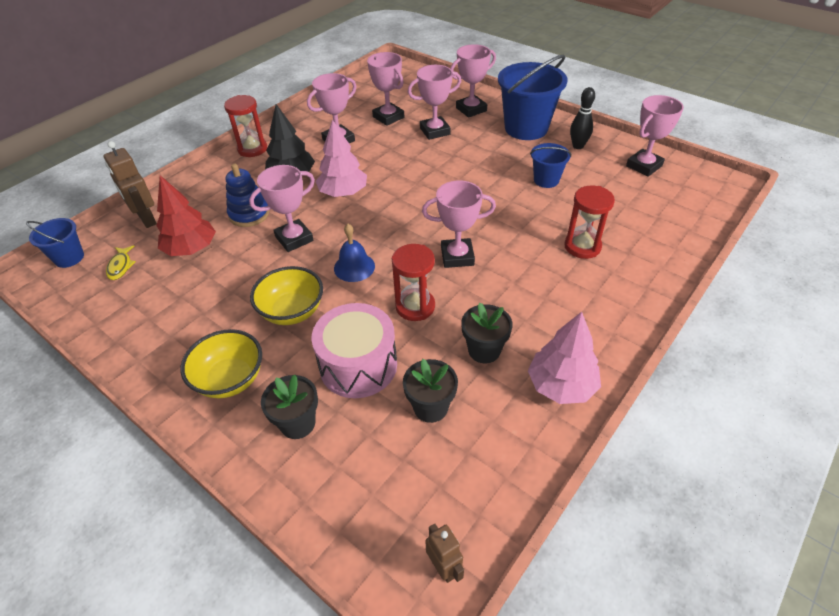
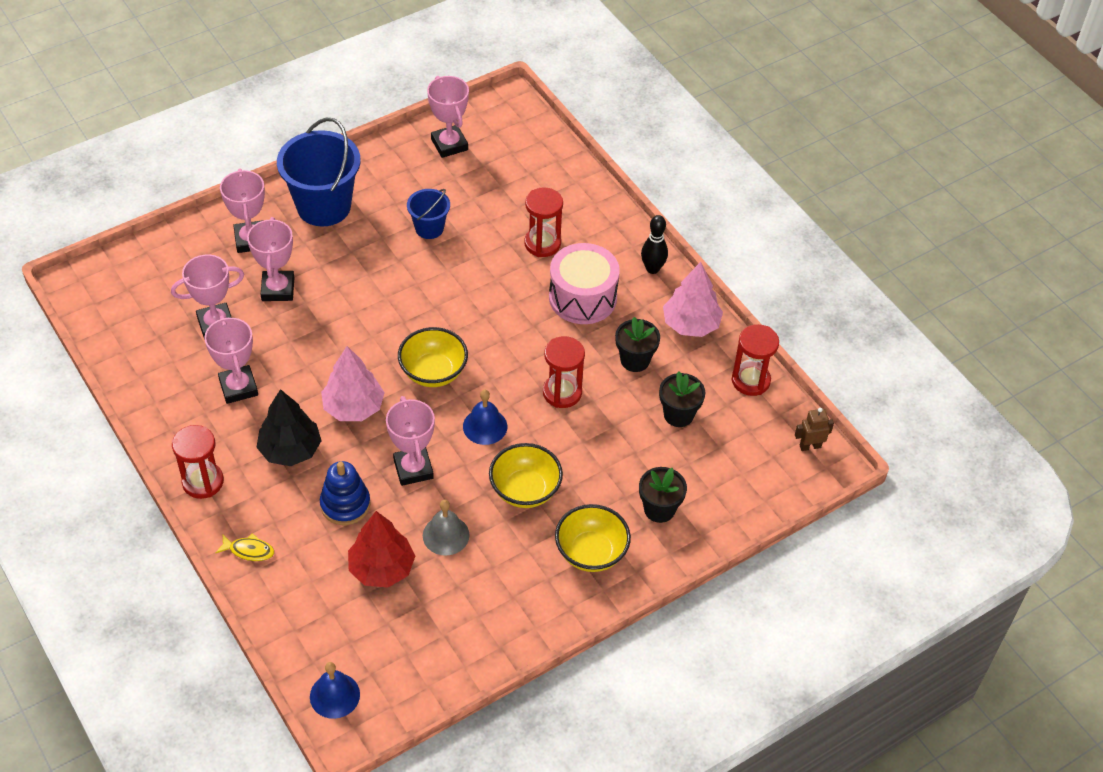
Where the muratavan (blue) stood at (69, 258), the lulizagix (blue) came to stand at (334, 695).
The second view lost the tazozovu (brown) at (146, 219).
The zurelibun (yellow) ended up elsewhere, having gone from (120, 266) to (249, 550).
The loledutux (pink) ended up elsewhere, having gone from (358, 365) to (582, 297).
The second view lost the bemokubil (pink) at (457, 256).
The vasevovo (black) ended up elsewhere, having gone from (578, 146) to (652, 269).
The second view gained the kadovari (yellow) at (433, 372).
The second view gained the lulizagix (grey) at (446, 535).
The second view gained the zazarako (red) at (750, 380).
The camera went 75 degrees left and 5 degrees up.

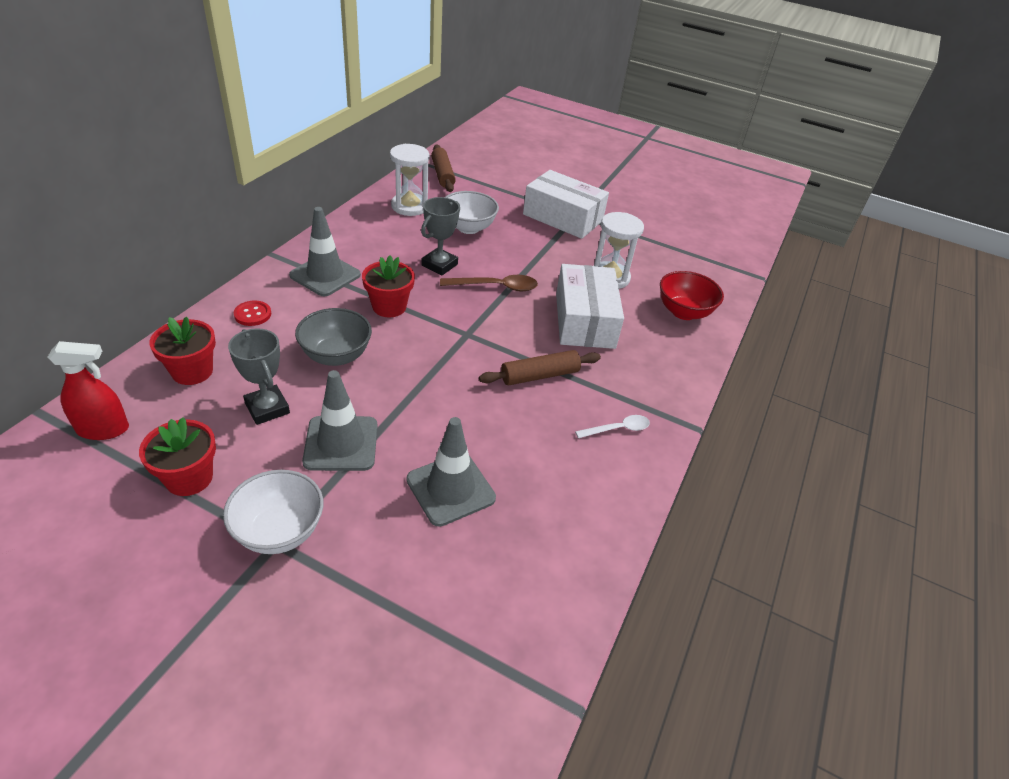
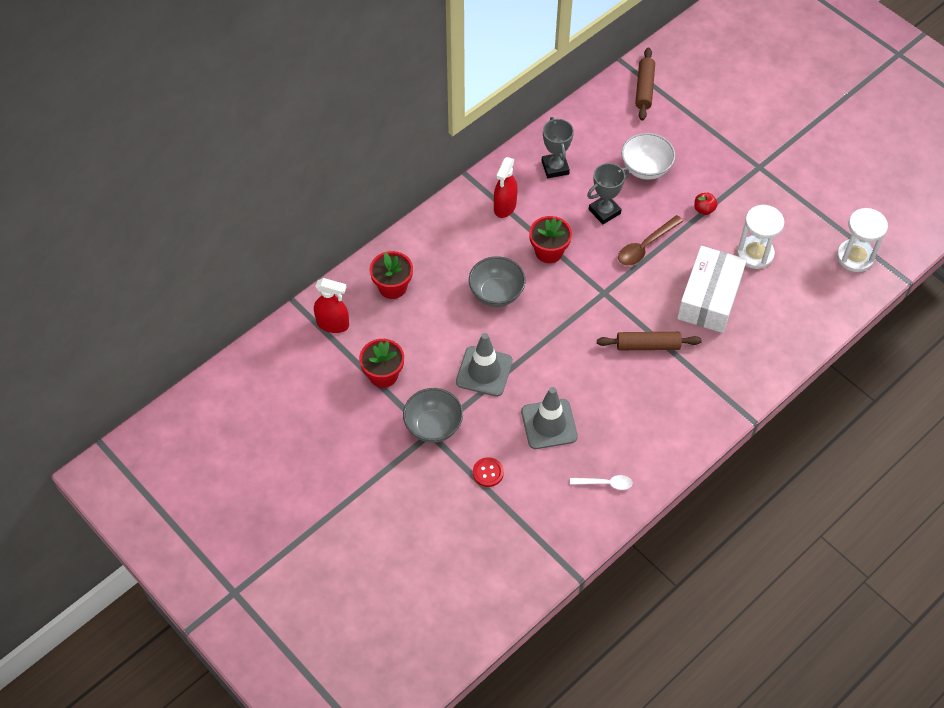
What was the kadovari (white) at (279, 531) turned into the kadovari (grey) at (433, 426).
The bemokubil (grey) ended up elsewhere, having gone from (267, 408) to (555, 167).
The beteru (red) ended up elsewhere, having gone from (252, 314) to (488, 473).
Where the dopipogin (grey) stood at (325, 275), the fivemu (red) came to stand at (505, 207).
The zazarako (white) ended up elsewhere, having gone from (409, 206) to (855, 257).
The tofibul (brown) at (495, 287) ended up facing another way, 120 degrees clockwise from before.
The second view lost the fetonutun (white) at (563, 217).
The tofibul (white) ended up elsewhere, having gone from (617, 429) to (605, 483).
The second view lost the kadovari (red) at (684, 312).
The second view gained the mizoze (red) at (704, 209).
The camera went 25 degrees right and 15 degrees up.

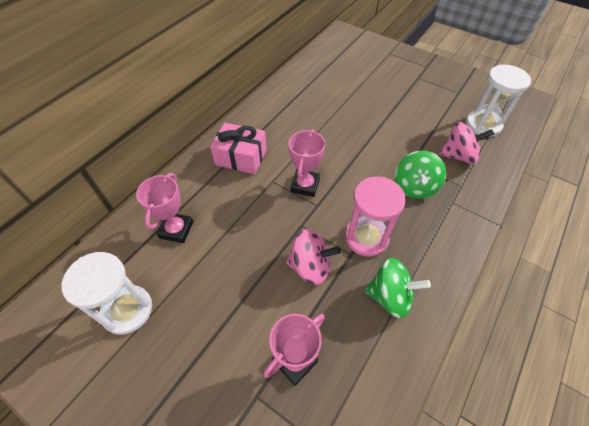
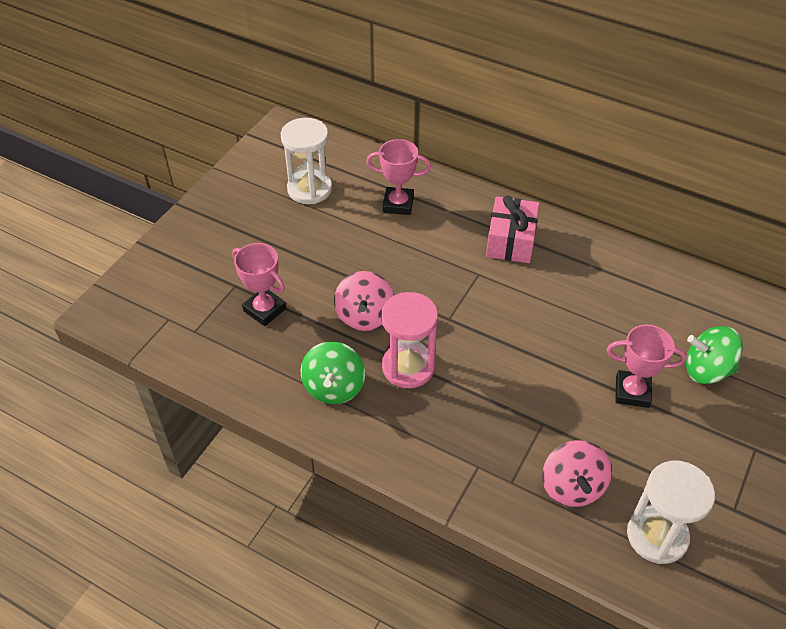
The bemokubil (pink) ended up elsewhere, having gone from (305, 185) to (632, 392).
The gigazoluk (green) ended up elsewhere, having gone from (415, 187) to (707, 370).
The camera went 85 degrees right and 5 degrees down.

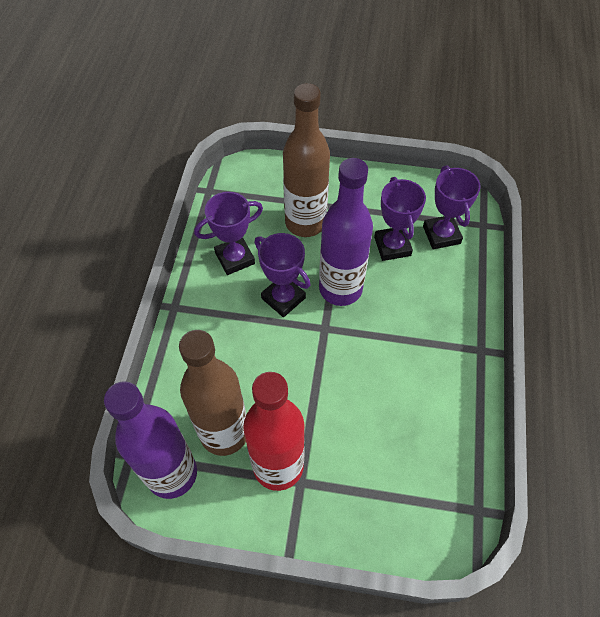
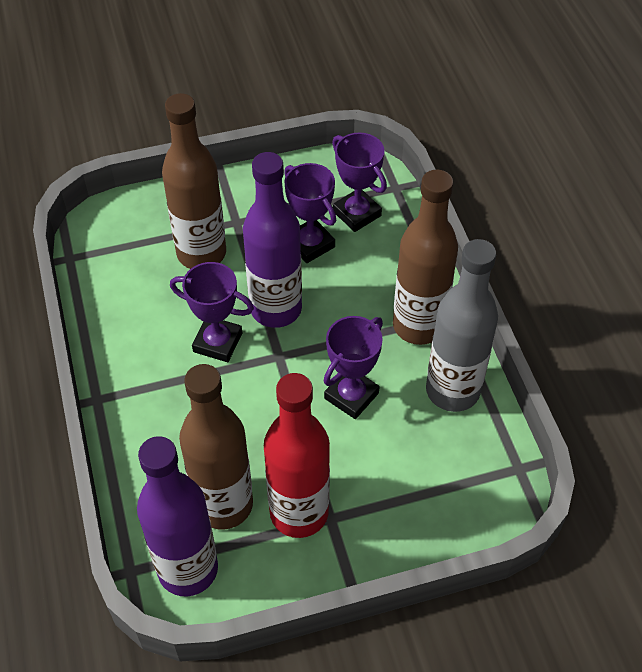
The bemokubil (purple) ended up elsewhere, having gone from (235, 258) to (351, 395).
The second view gained the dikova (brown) at (418, 326).
The second view gained the dikova (grey) at (452, 390).
The camera went 25 degrees left and 5 degrees down.

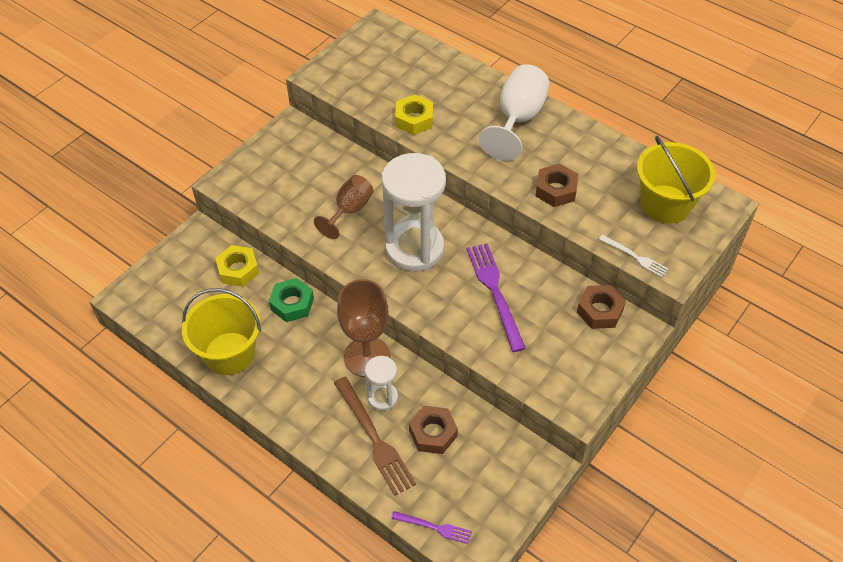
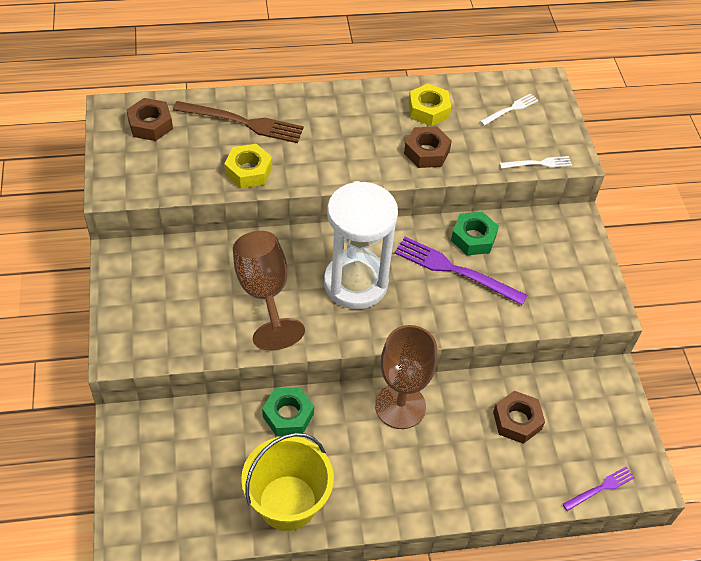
The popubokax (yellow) ended up elsewhere, having gone from (238, 270) to (428, 110).
The size of the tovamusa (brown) at (349, 210) changed by a factor of 1.51.
The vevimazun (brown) ended up elsewhere, having gone from (374, 438) to (242, 122).
The second view lost the zazarako (white) at (382, 397).
The second view lost the tovamusa (white) at (517, 119).
The popubokax (brown) ended up elsewhere, having gone from (600, 311) to (150, 124).
Where the muratavan (yellow) stood at (665, 204), the vevimazun (white) came to stand at (510, 109).
The second view gained the popubokax (green) at (473, 238).
The camera went 50 degrees left and 0 degrees up.

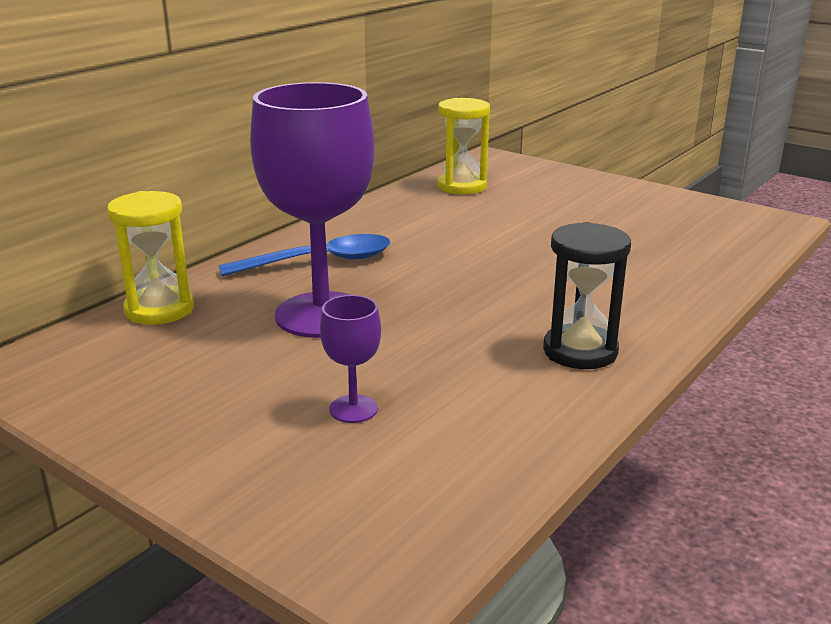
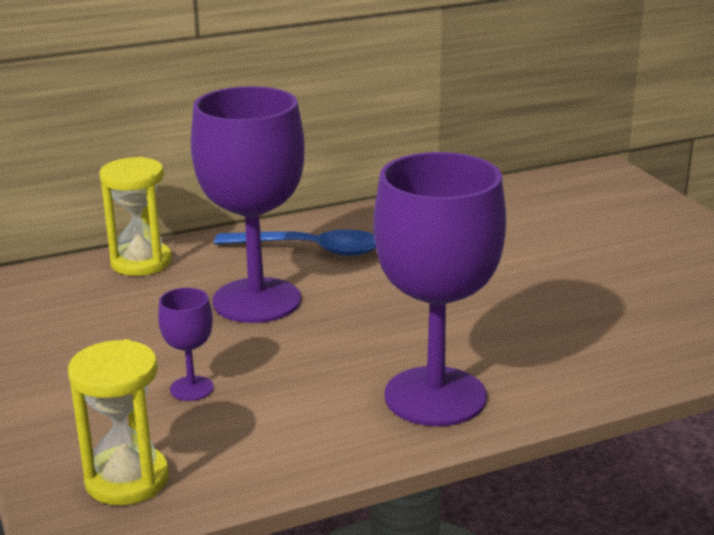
The zazarako (yellow) ended up elsewhere, having gone from (462, 186) to (127, 480).
Where the zazarako (black) stood at (580, 351), the tovamusa (purple) came to stand at (435, 396).
The camera went 30 degrees right and 0 degrees up.

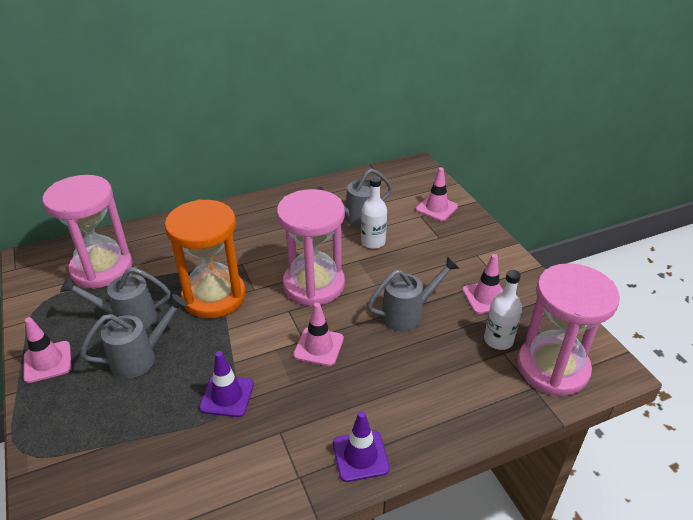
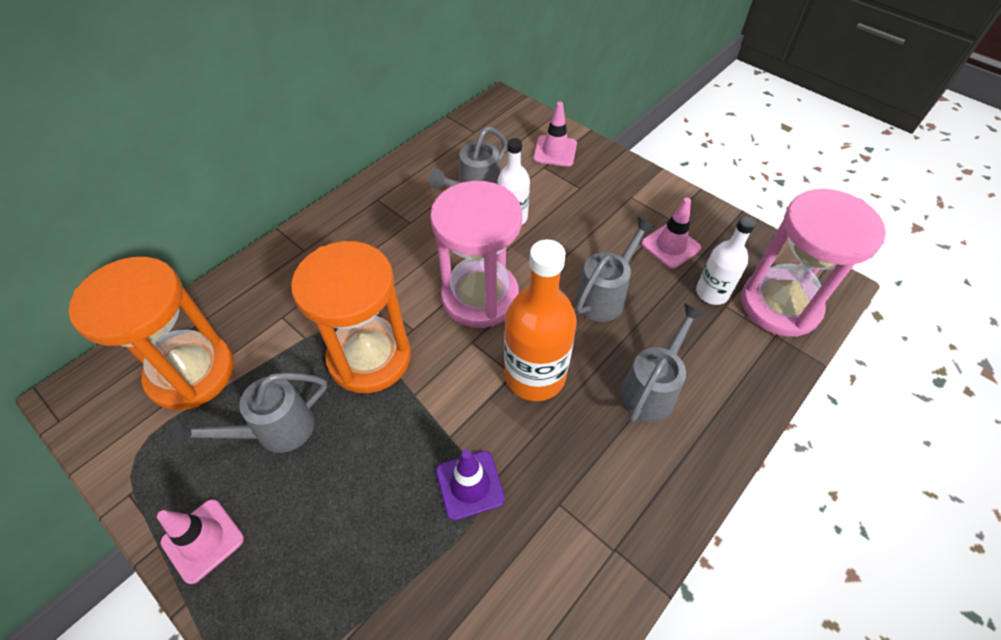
What was the zazarako (pink) at (102, 268) turned into the zazarako (orange) at (191, 373).
The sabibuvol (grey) ended up elsewhere, having gone from (140, 357) to (651, 389).
Where the dopipogin (pink) stood at (318, 347), the dikova (orange) came to stand at (535, 375).
The second view lost the dopipogin (purple) at (360, 456).
The camera went 25 degrees left and 15 degrees up.

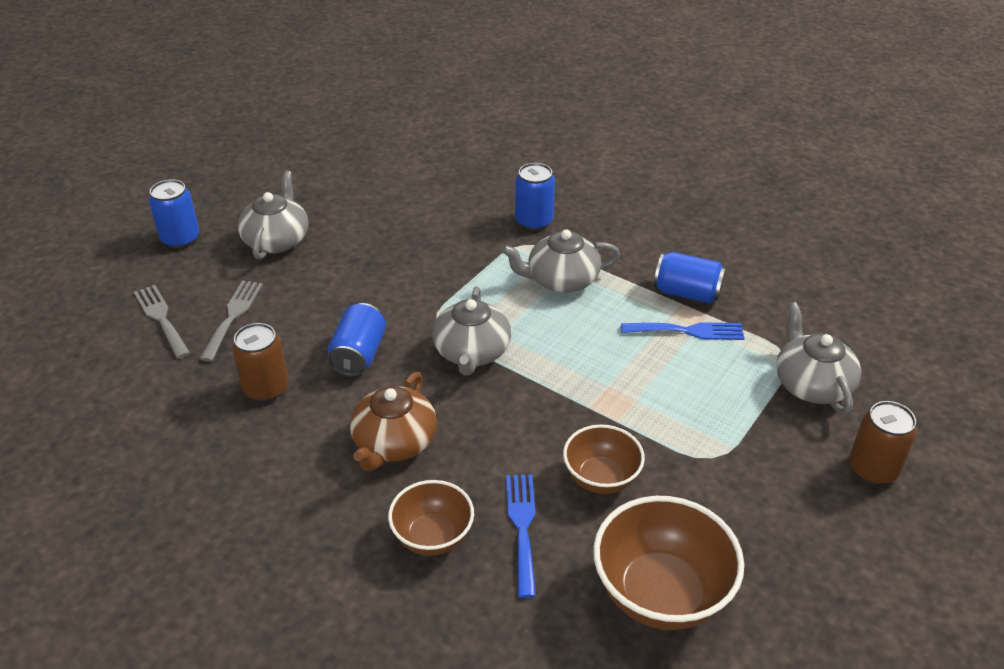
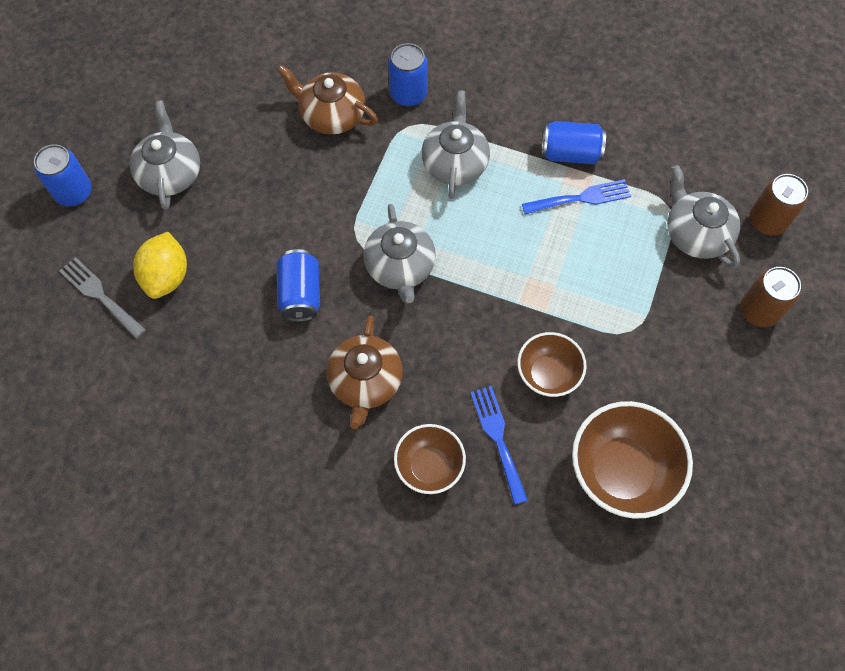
Where the vevimazun (grey) stood at (233, 316), the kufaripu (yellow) came to stand at (167, 276).
The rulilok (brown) ended up elsewhere, having gone from (266, 388) to (767, 221).
The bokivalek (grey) at (561, 280) ended up facing another way, 120 degrees clockwise from before.
The second view gained the bokivalek (brown) at (331, 115).
The camera went 15 degrees left and 25 degrees up.

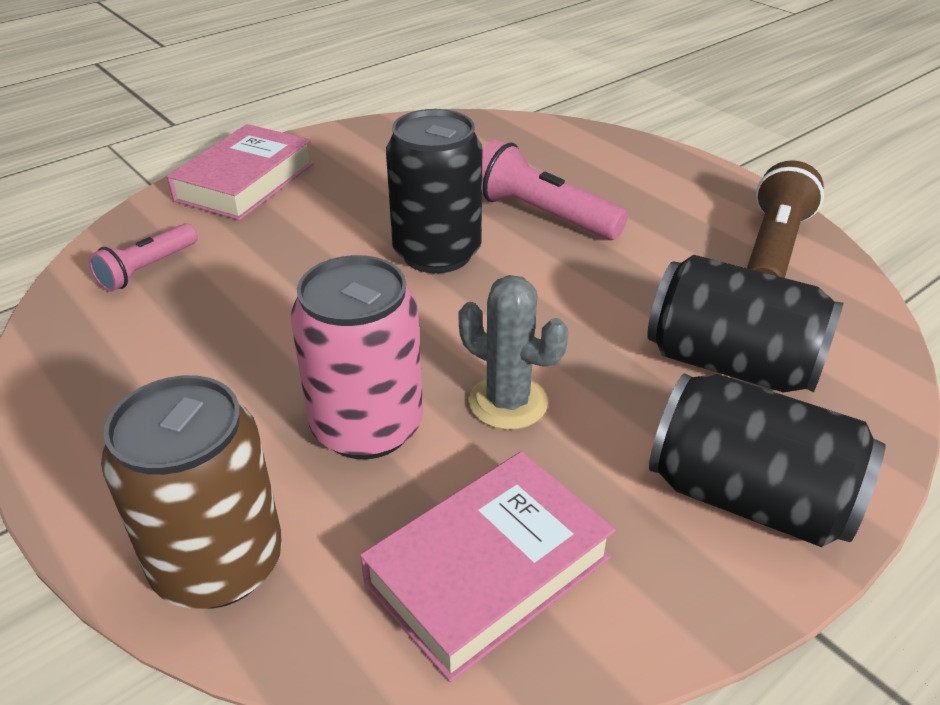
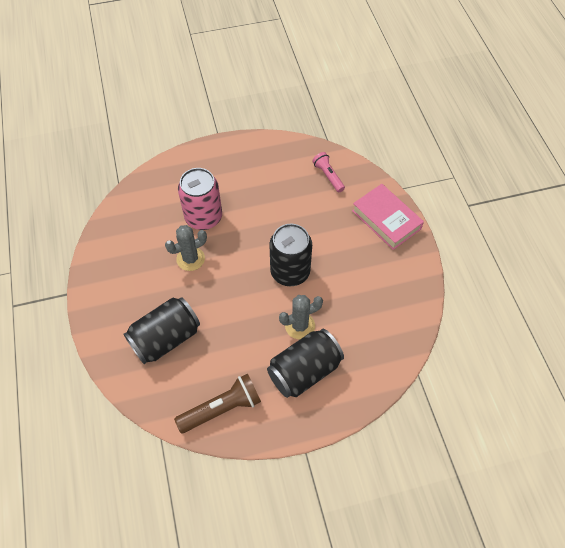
The second view lost the rulilok (brown) at (218, 563).
The second view lost the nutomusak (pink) at (488, 570).
Where the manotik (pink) stood at (542, 215), the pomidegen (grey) came to stand at (300, 326).
The rulilok (black) ended up elsewhere, having gone from (749, 497) to (304, 371).
The manotik (brown) at (773, 249) ended up facing another way, 75 degrees counterclockwise from before.
The camera went 115 degrees right and 20 degrees up.

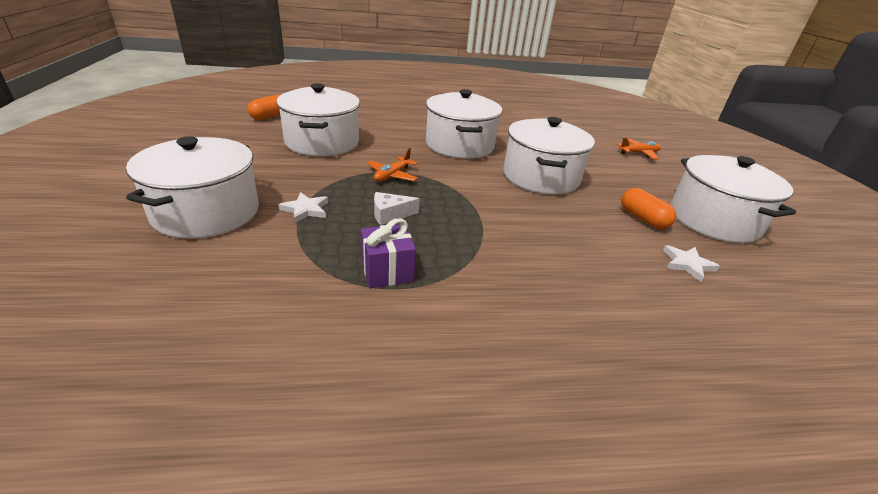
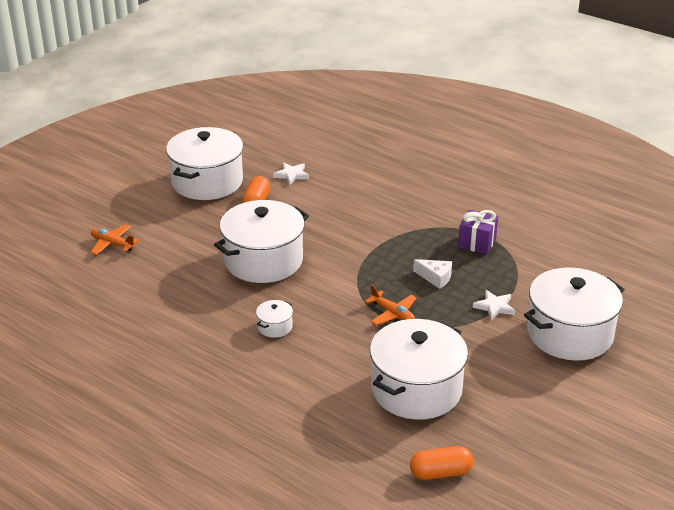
The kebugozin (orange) at (392, 175) ended up facing another way, 60 degrees clockwise from before.
The size of the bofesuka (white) at (459, 145) changed by a factor of 0.41.
The camera went 135 degrees left and 0 degrees up.

